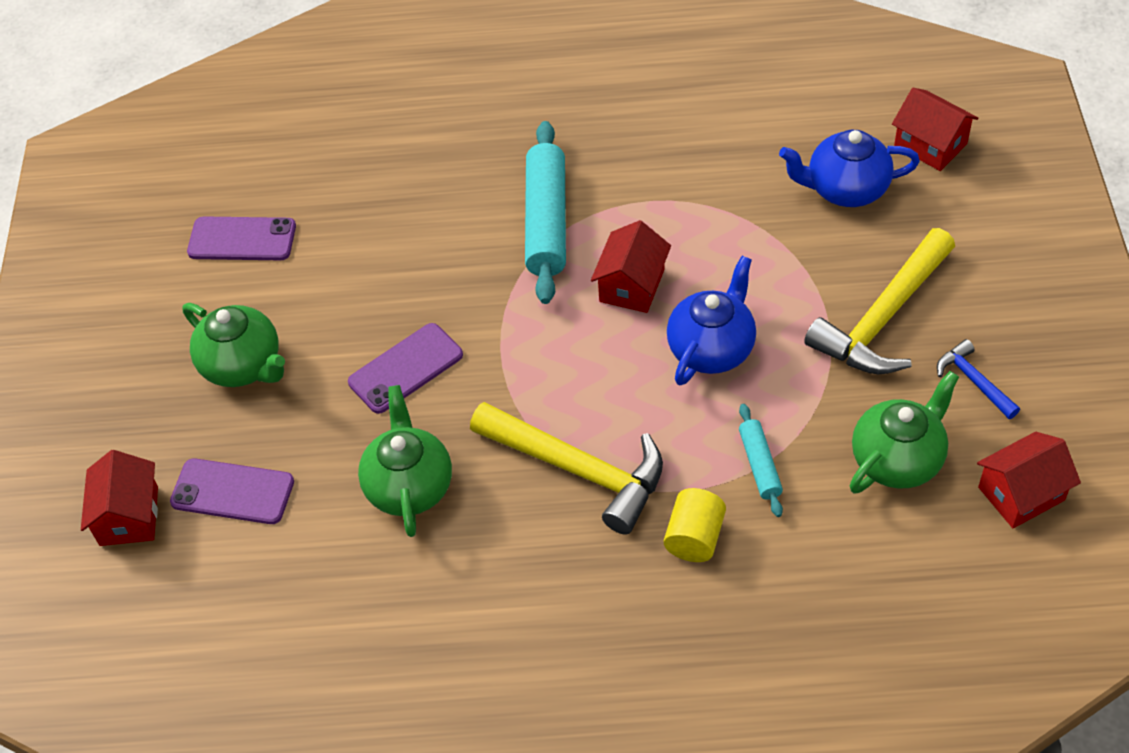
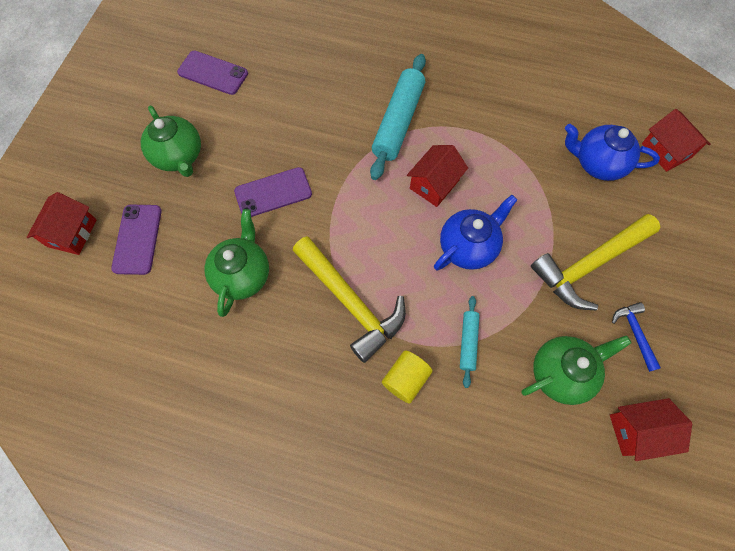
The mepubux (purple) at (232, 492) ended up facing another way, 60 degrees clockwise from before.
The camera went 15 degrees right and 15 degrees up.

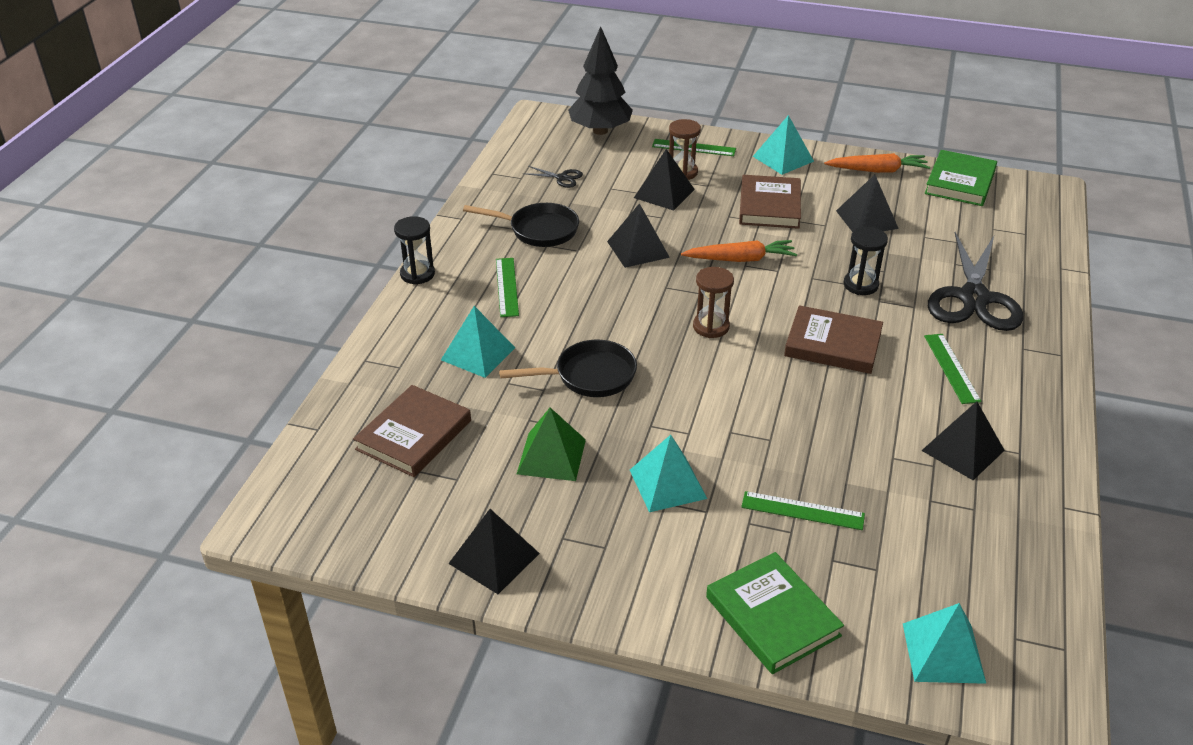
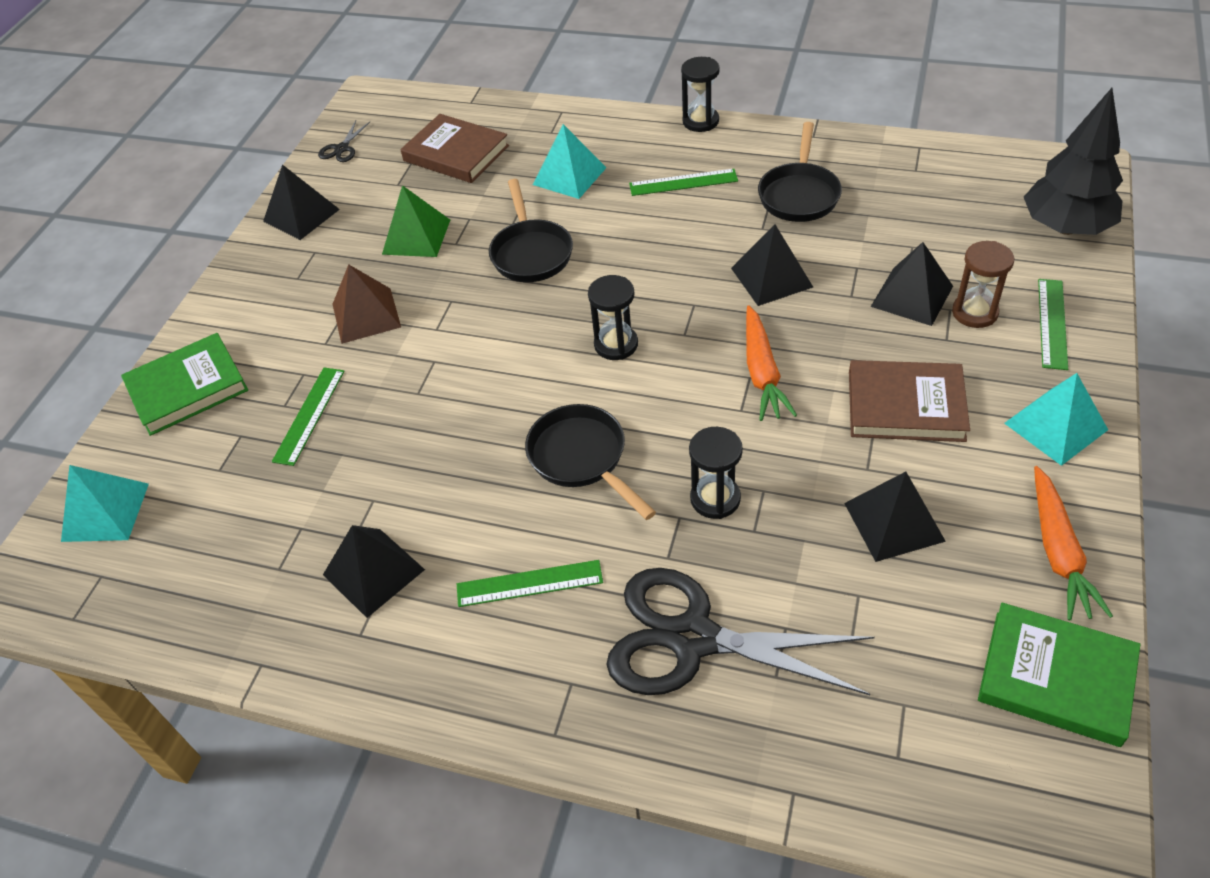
The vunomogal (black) ended up elsewhere, having gone from (562, 178) to (341, 149).
What was the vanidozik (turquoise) at (667, 484) turned into the vanidozik (brown) at (366, 315).
What was the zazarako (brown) at (711, 327) turned into the zazarako (black) at (616, 344).
Where the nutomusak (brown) stood at (833, 344), the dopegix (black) came to stand at (582, 458).
The camera went 95 degrees right and 10 degrees up.

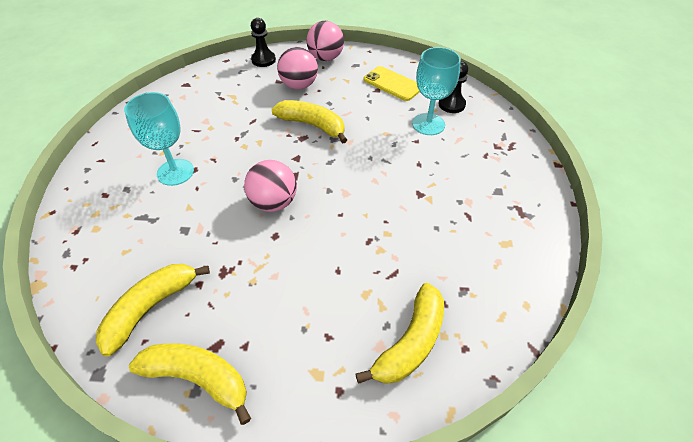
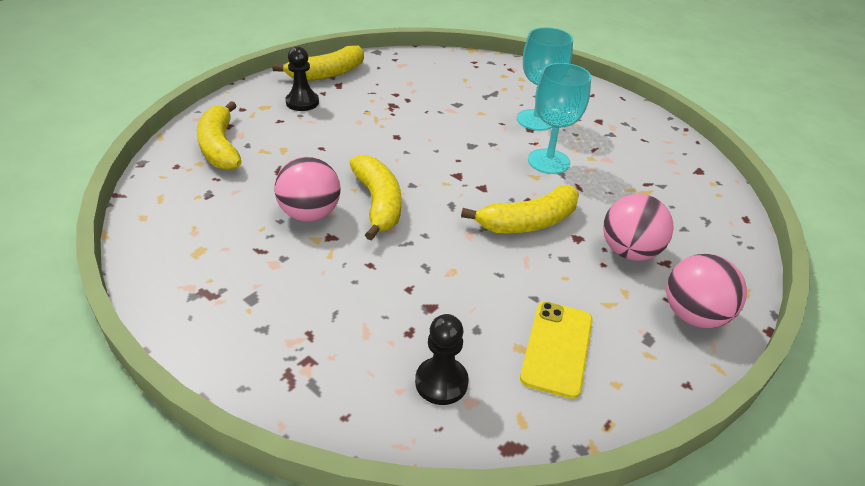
The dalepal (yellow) ended up elsewhere, having gone from (151, 308) to (378, 203).
The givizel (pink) ended up elsewhere, having gone from (274, 202) to (310, 214).
The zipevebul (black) ended up elsewhere, having gone from (263, 60) to (302, 102).
The mepubux (yellow) at (392, 84) ended up facing another way, 60 degrees counterclockwise from before.
The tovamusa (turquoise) ended up elsewhere, having gone from (428, 124) to (548, 161).
The camera went 125 degrees right and 10 degrees down.

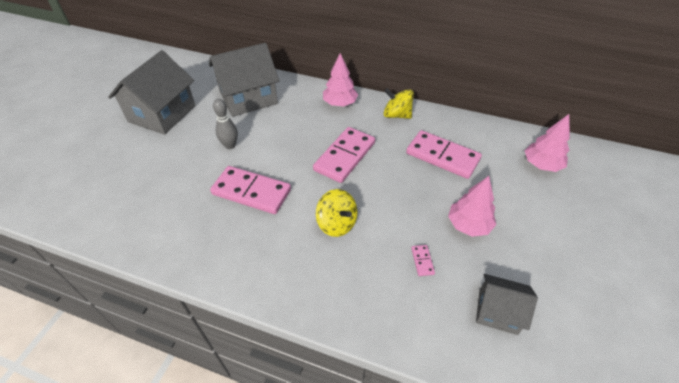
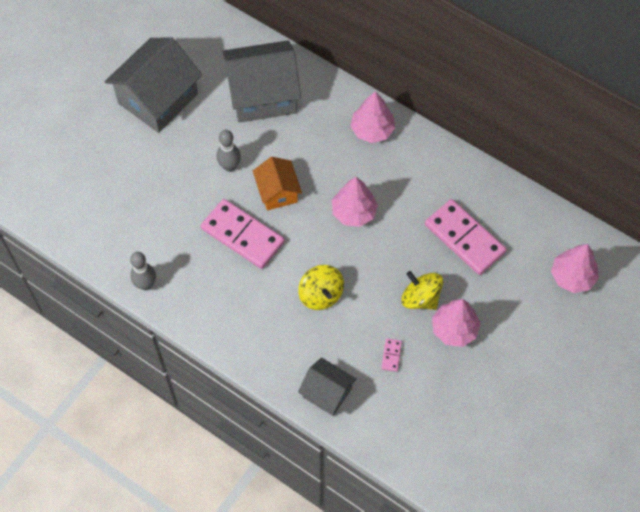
Where the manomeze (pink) stood at (344, 156), the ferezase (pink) came to stand at (354, 212).
The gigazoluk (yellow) ended up elsewhere, having gone from (396, 115) to (420, 298).
The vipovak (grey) ended up elsewhere, having gone from (497, 311) to (327, 392).
The second view gained the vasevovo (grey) at (146, 284).
The second view gained the vipovak (orange) at (277, 192).
The camera went 15 degrees right and 15 degrees up.

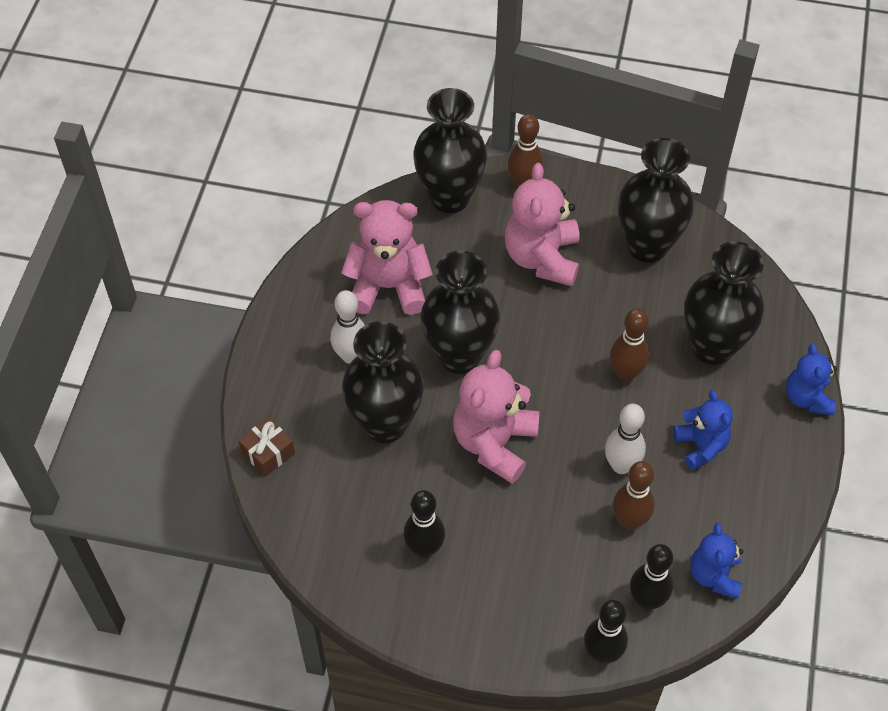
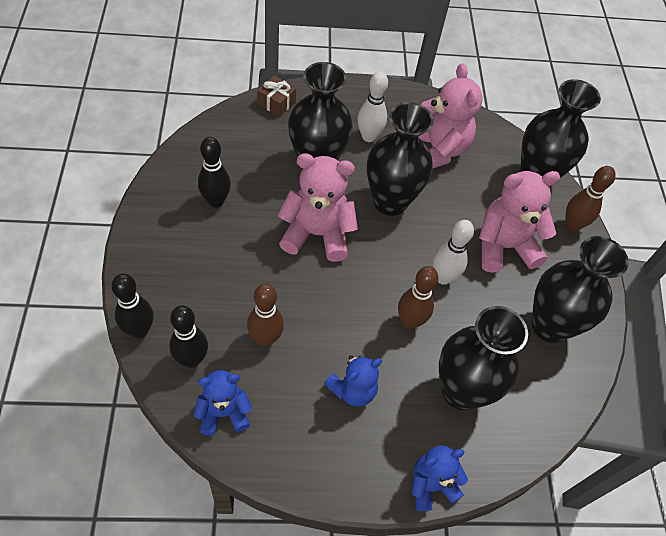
The vasevovo (white) ended up elsewhere, having gone from (621, 465) to (443, 277).
The camera went 70 degrees right and 0 degrees up.

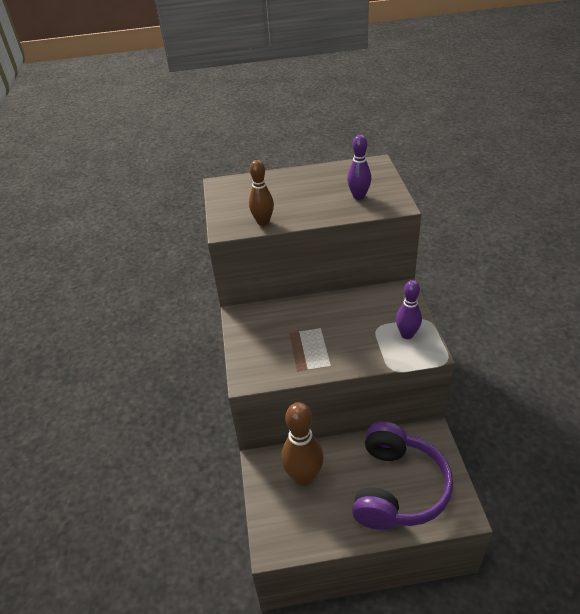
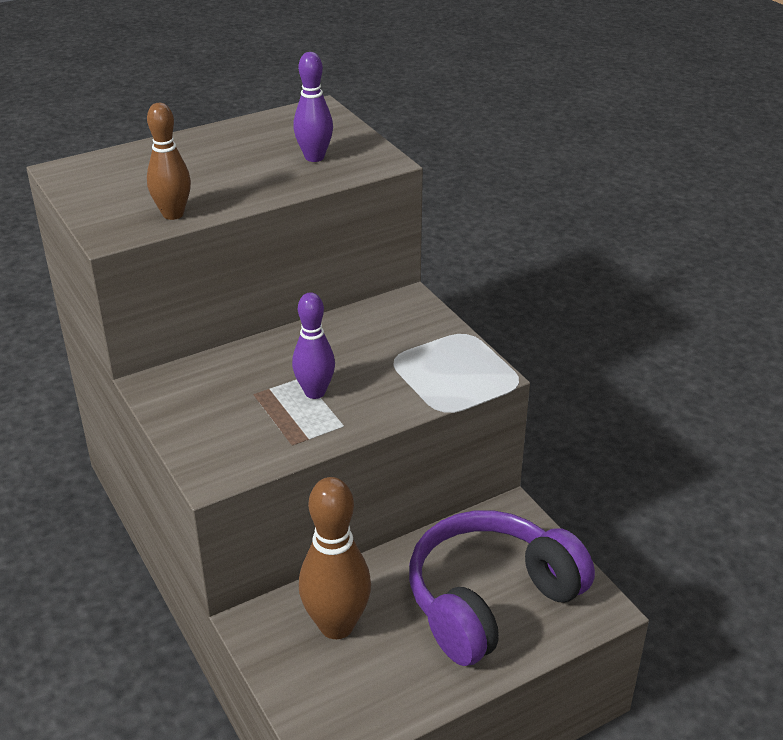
The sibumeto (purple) at (397, 488) ended up facing another way, 120 degrees counterclockwise from before.
The vasevovo (purple) ended up elsewhere, having gone from (407, 334) to (315, 392).
The camera went 25 degrees left and 5 degrees down.

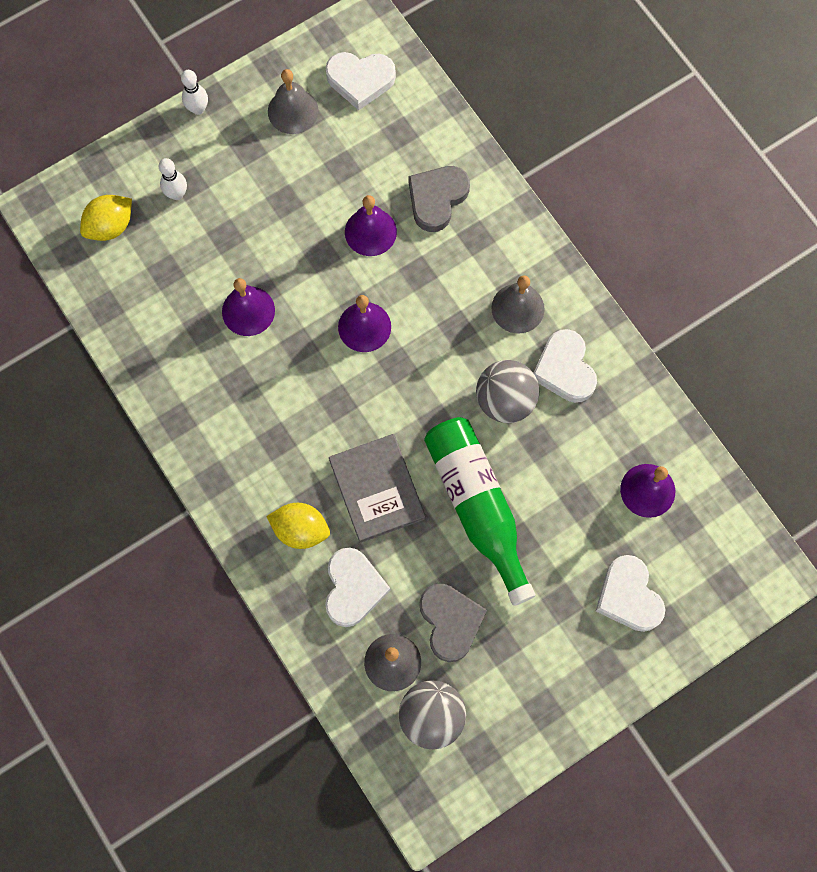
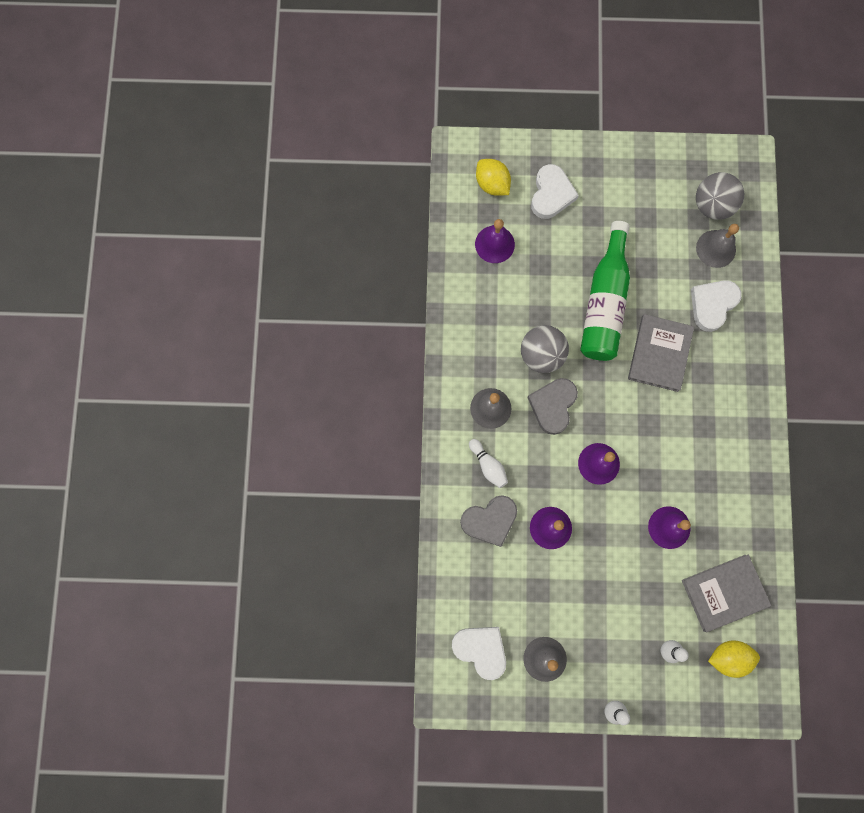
The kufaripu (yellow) ended up elsewhere, having gone from (300, 530) to (492, 184).
The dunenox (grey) ended up elsewhere, having gone from (450, 622) to (553, 406).
The second view lost the dunenox (white) at (564, 369).
The second view gained the vasevovo (white) at (488, 465).
The second view gained the nutomusak (grey) at (724, 592).
The camera went 145 degrees left and 5 degrees up.

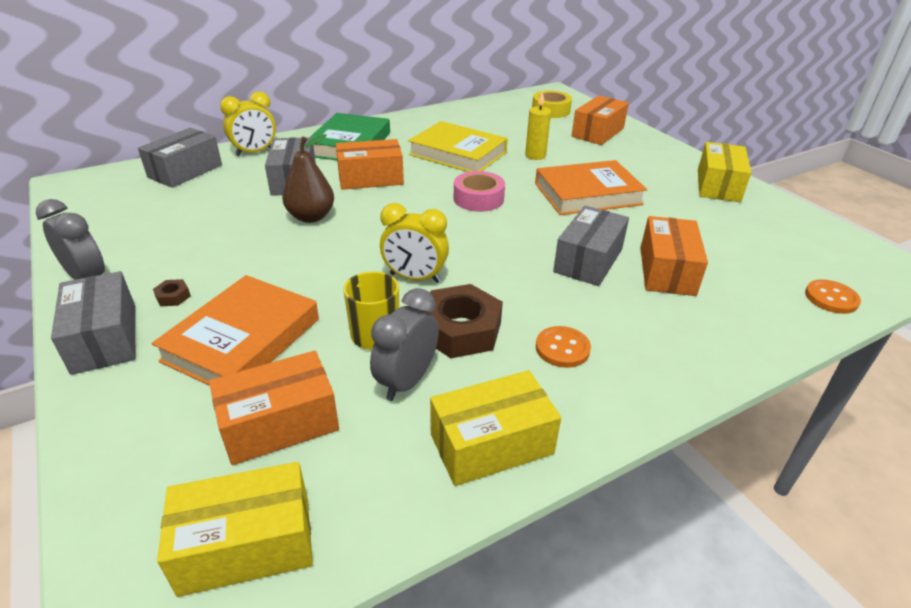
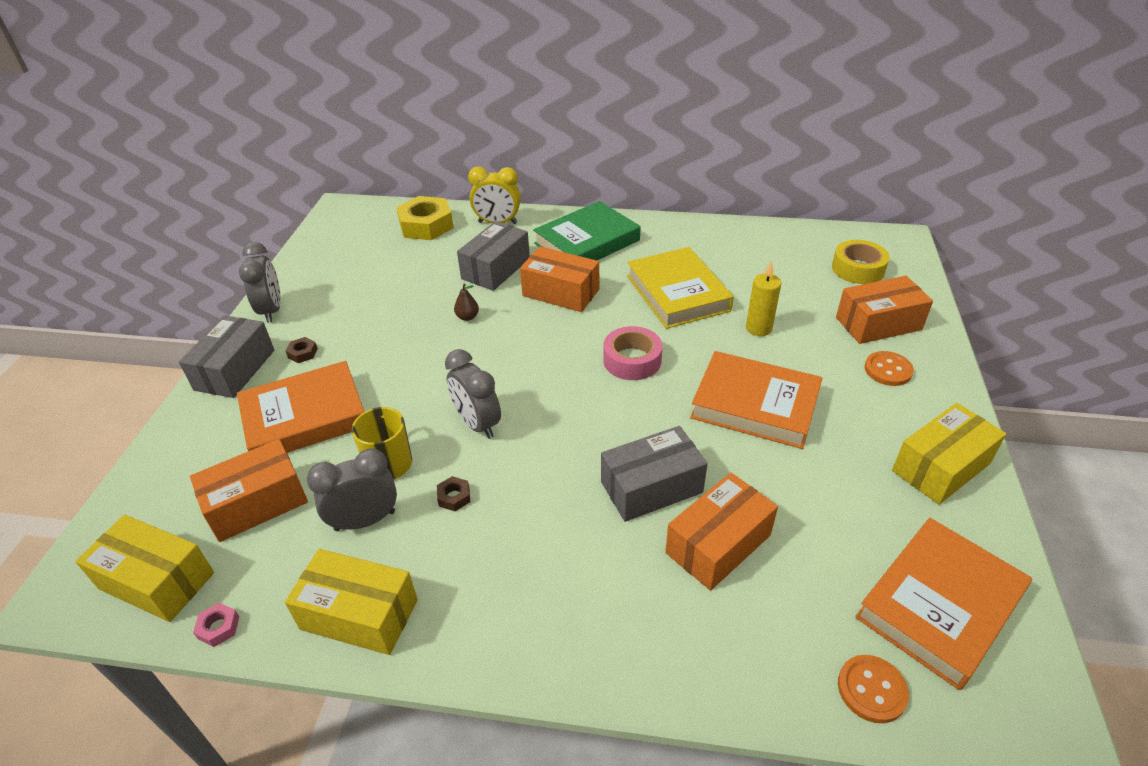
Where the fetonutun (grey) stood at (185, 171), the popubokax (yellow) came to stand at (426, 225).
The fetonutun (orange) at (279, 423) ended up facing another way, 45 degrees counterclockwise from before.
The size of the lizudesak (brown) at (311, 217) changed by a factor of 0.49.
What was the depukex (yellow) at (415, 278) turned into the depukex (grey) at (477, 424).
The size of the popubokax (brown) at (460, 330) changed by a factor of 0.42.
The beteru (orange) ended up elsewhere, having gone from (562, 348) to (888, 370).
The second view gained the popubokax (pink) at (218, 627).
The second view gained the nutomusak (orange) at (939, 605).
The camera went 40 degrees right and 5 degrees up.

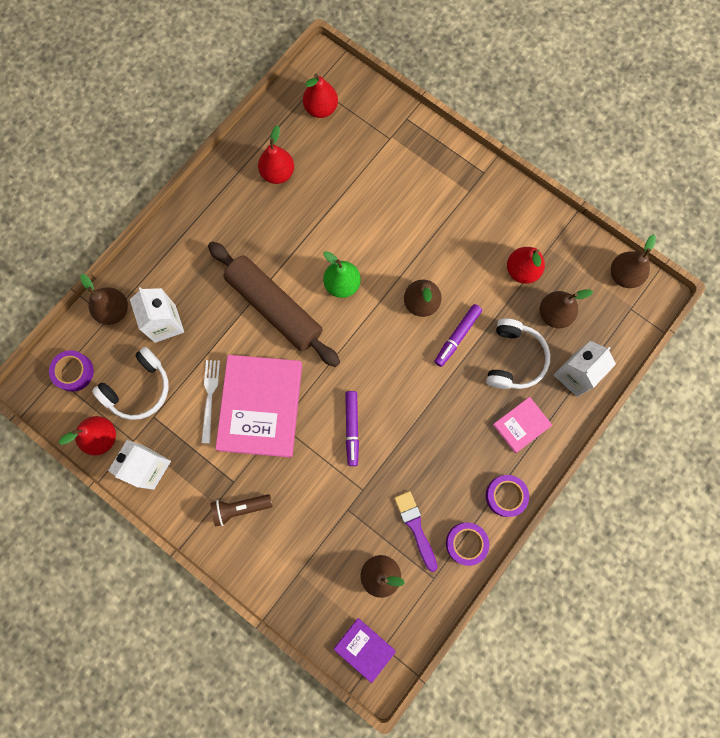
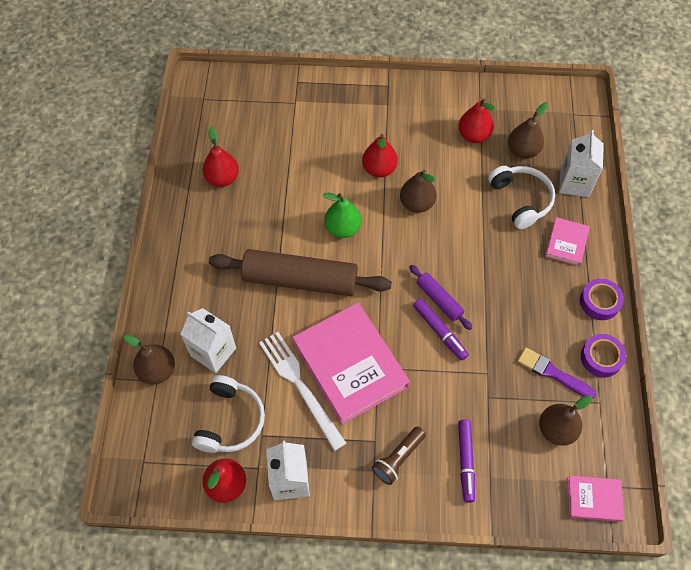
The second view lost the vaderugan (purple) at (74, 372).
The size of the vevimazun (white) at (209, 397) changed by a factor of 1.54.
The lizudesak (red) ended up elsewhere, having gone from (321, 108) to (379, 169).
What was the nutomusak (purple) at (364, 649) turned into the nutomusak (pink) at (594, 499).
The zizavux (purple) ended up elsewhere, having gone from (457, 336) to (465, 461).
The second view lost the lizudesak (brown) at (624, 275).
The second view gained the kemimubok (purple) at (439, 300).
The camera went 35 degrees left and 15 degrees down.

